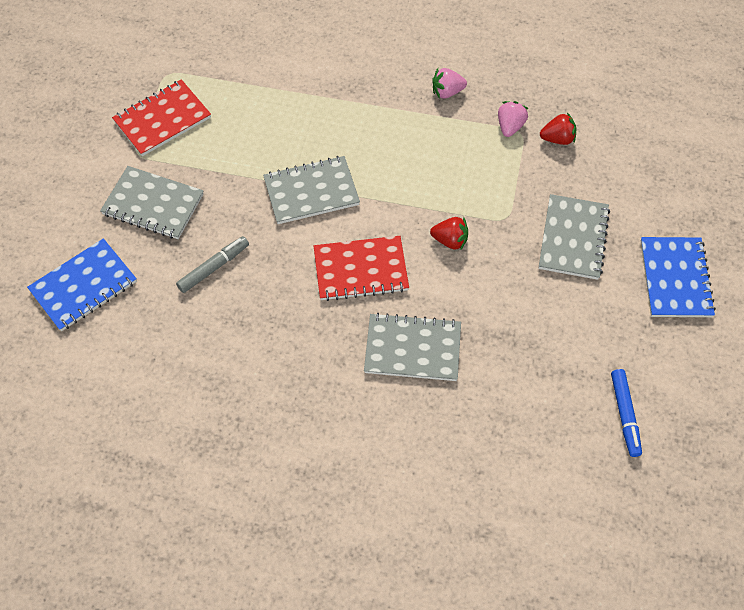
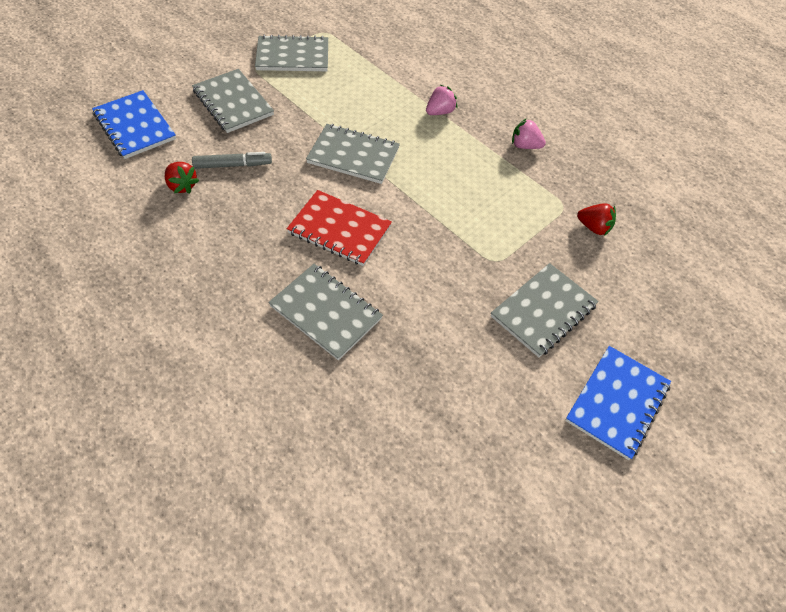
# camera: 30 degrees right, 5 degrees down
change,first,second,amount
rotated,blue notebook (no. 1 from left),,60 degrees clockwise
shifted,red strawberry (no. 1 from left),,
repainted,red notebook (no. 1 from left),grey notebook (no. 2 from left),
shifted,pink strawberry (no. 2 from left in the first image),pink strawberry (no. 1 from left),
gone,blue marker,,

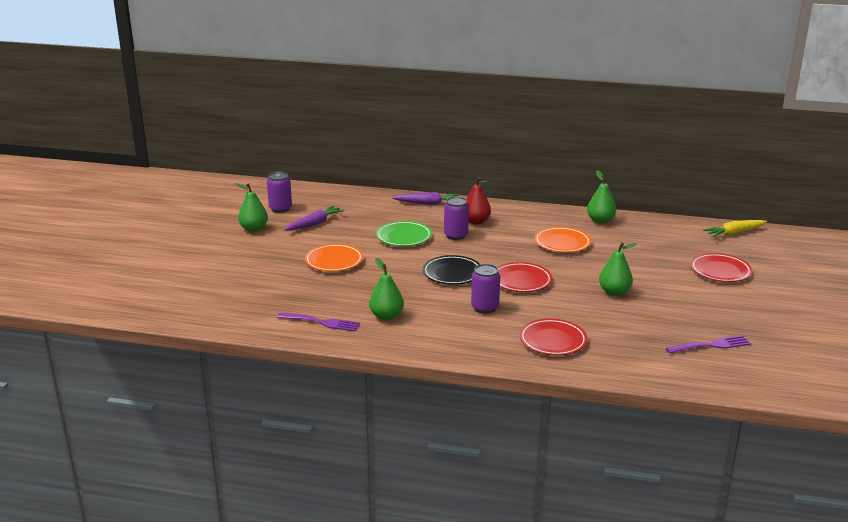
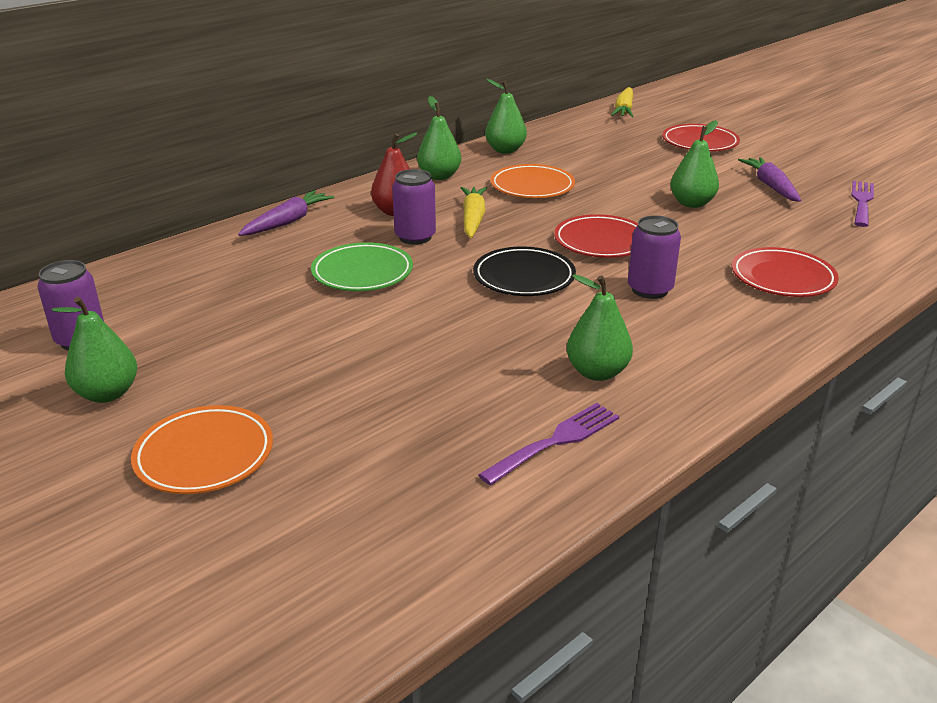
# camera: 55 degrees left, 5 degrees up
change,first,second,amount
shifted,orange plate (no. 1 from left),,
new,,green pear (no. 2 from left),
new,,yellow carrot (no. 1 from left),
shifted,purple carrot (no. 1 from left in the first image),purple carrot (no. 2 from left),

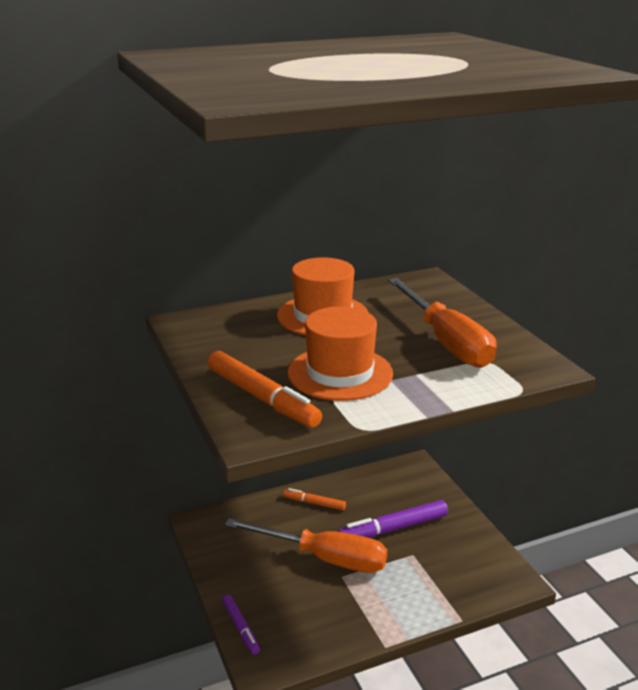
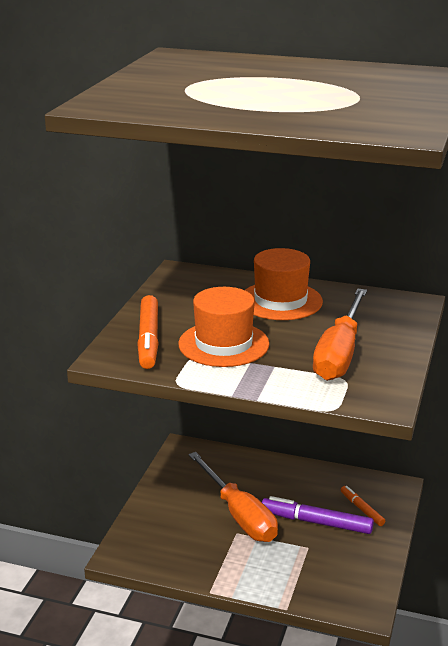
# camera: 40 degrees right, 0 degrees up
change,first,second,amount
shifted,orange marker (no. 2 from left),,
gone,purple marker (no. 1 from left),,

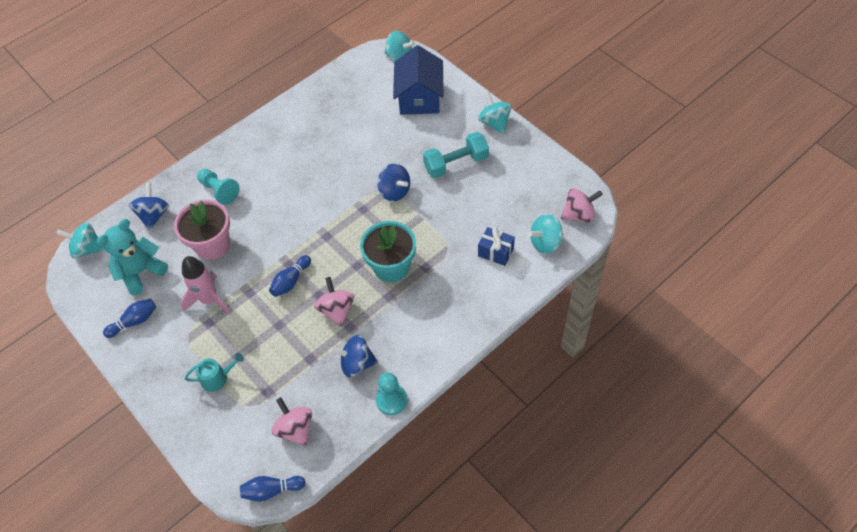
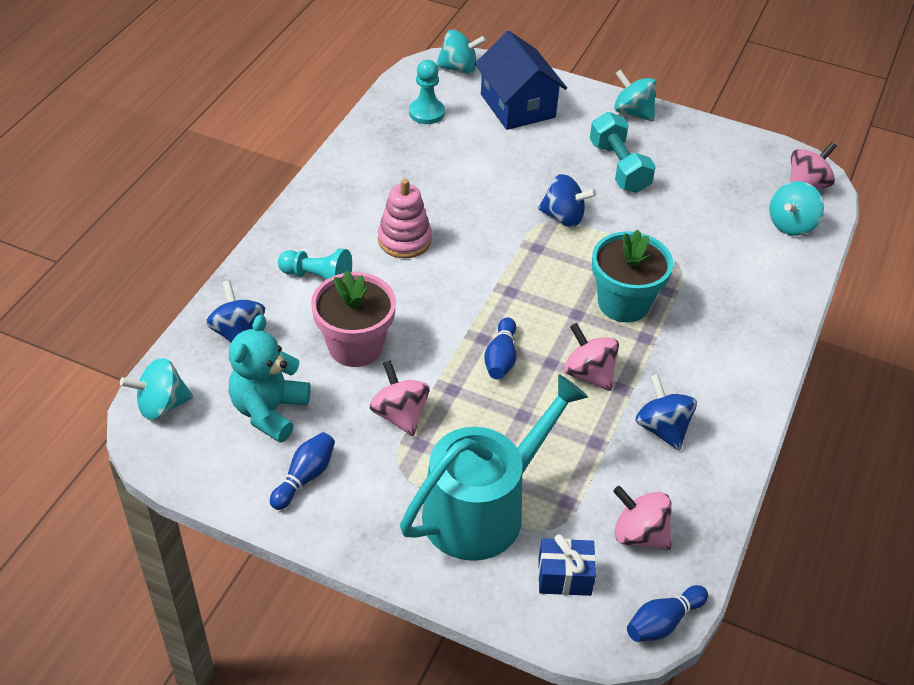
# camera: 30 degrees left, 10 degrees down
change,first,second,amount
swapped,pink rocket,pink spinning top (no. 1 from left),
new,,pink stacking toy,
scaled,turquoise watering can,,x2.39
shifted,turquoise pawn (no. 2 from left),,
shifted,blue gift,,
rotated,turquoise dumbbell,,60 degrees counterclockwise
rotated,blue spinning top (no. 2 from left in the first image),blue spinning top (no. 3 from left),90 degrees clockwise

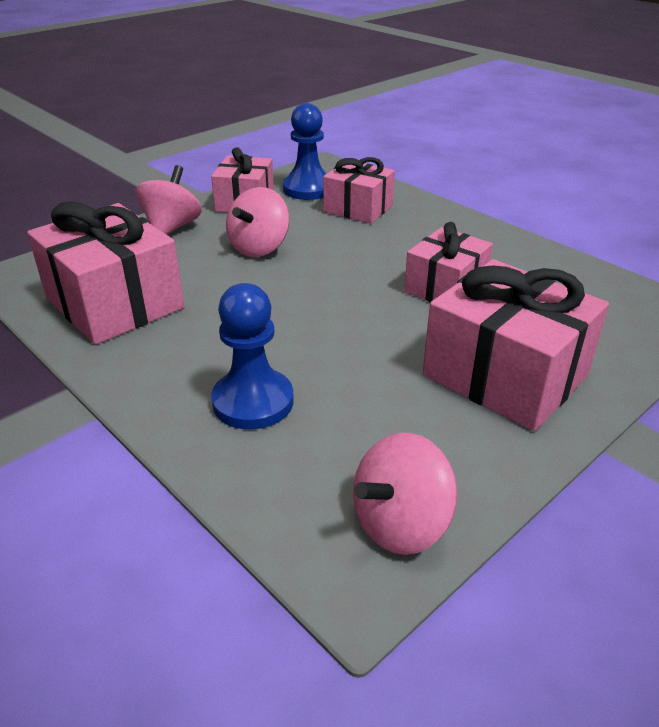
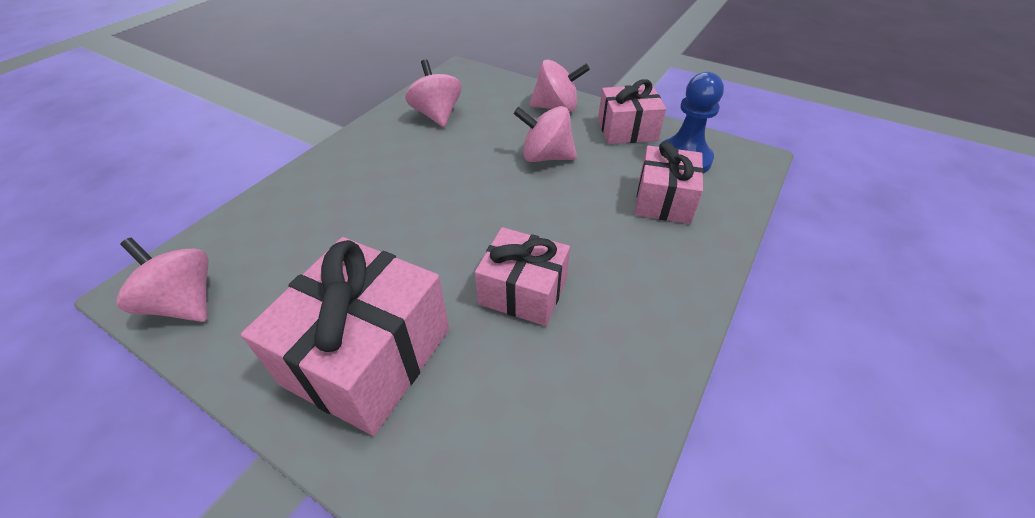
# camera: 75 degrees right, 10 degrees up
change,first,second,amount
swapped,pink gift (no. 1 from left),pink spinning top (no. 2 from left),
gone,blue pawn (no. 1 from left),,

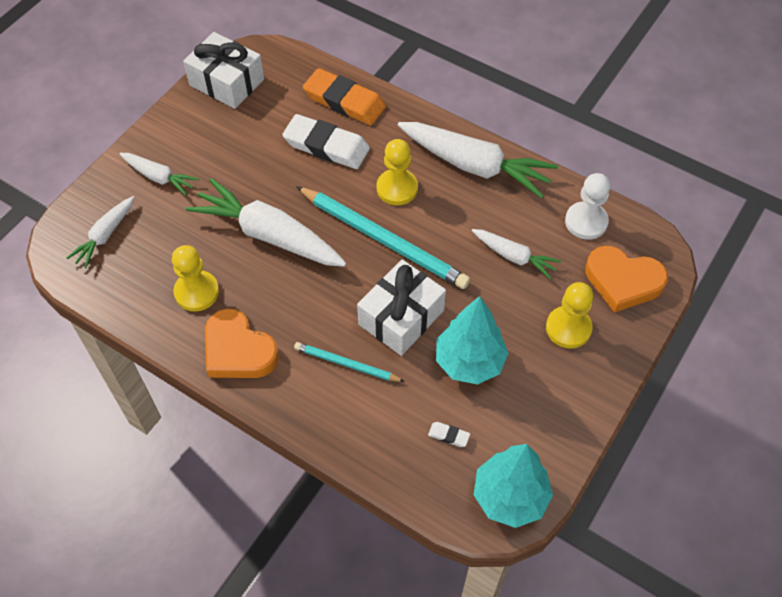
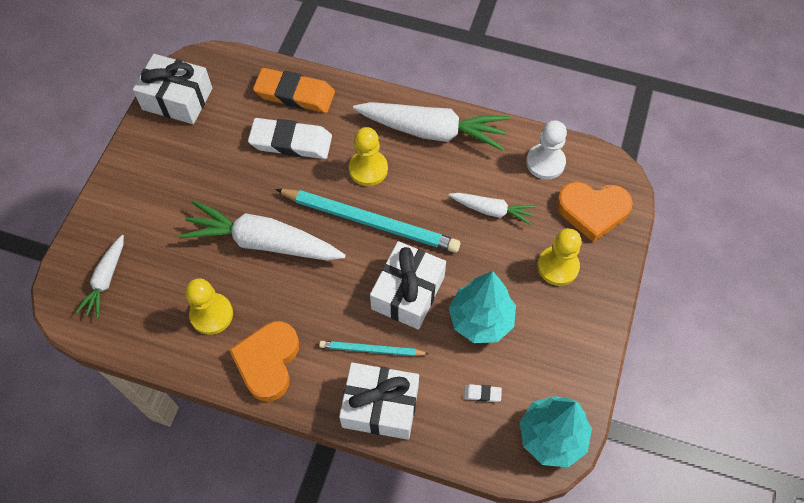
# camera: 15 degrees left, 5 degrees up
change,first,second,amount
rotated,orange heart (no. 1 from left),,75 degrees clockwise
new,,white gift (no. 2 from left),
gone,white carrot (no. 2 from left),,

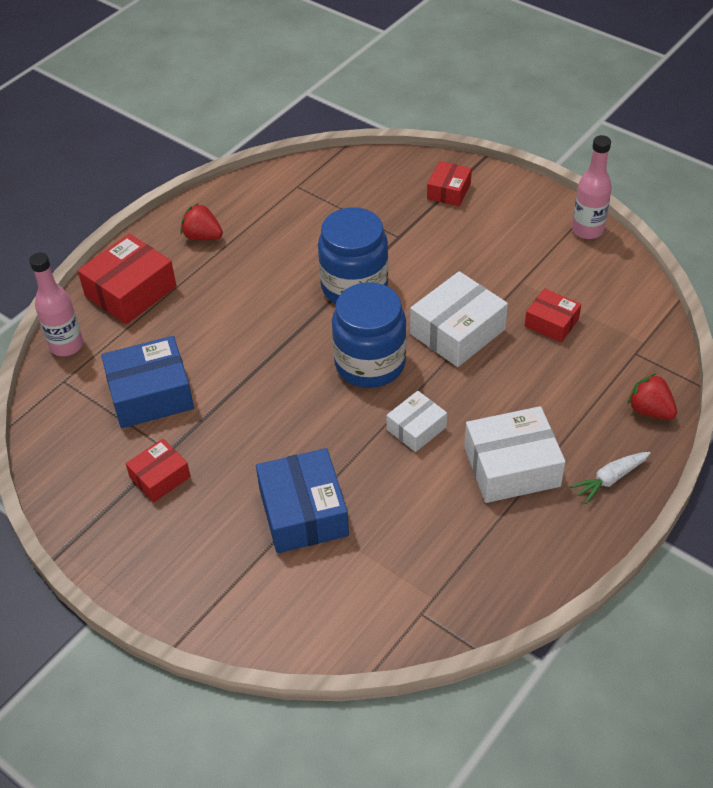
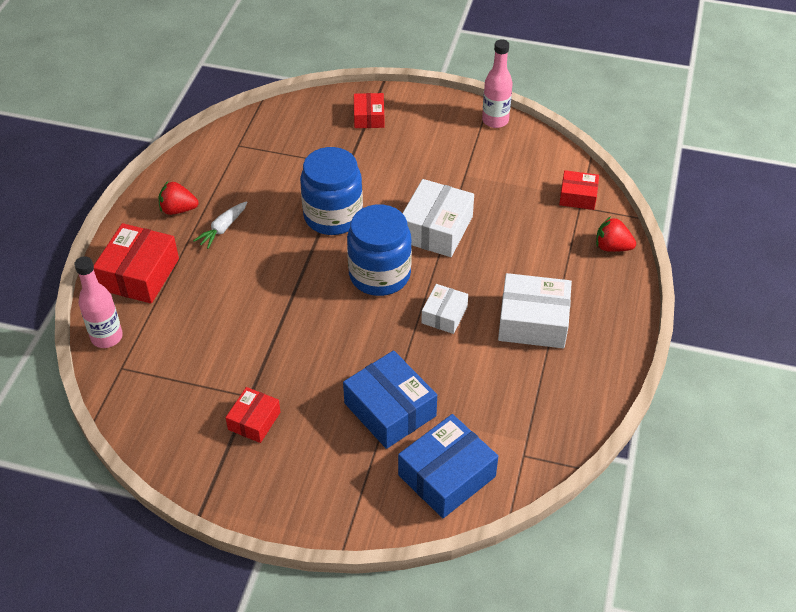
# camera: 25 degrees left, 0 degrees up
change,first,second,amount
shifted,white carrot,,
shifted,blue box (no. 1 from left in the first image),blue box (no. 2 from left),
rotated,white box (no. 3 from left),,45 degrees clockwise
shifted,red box (no. 4 from left),,

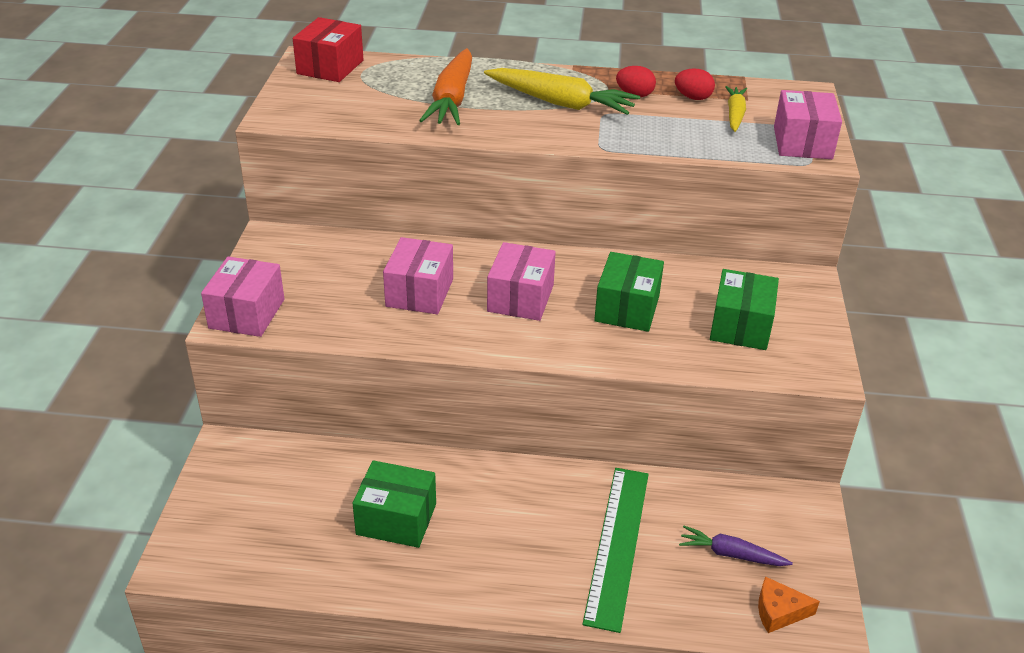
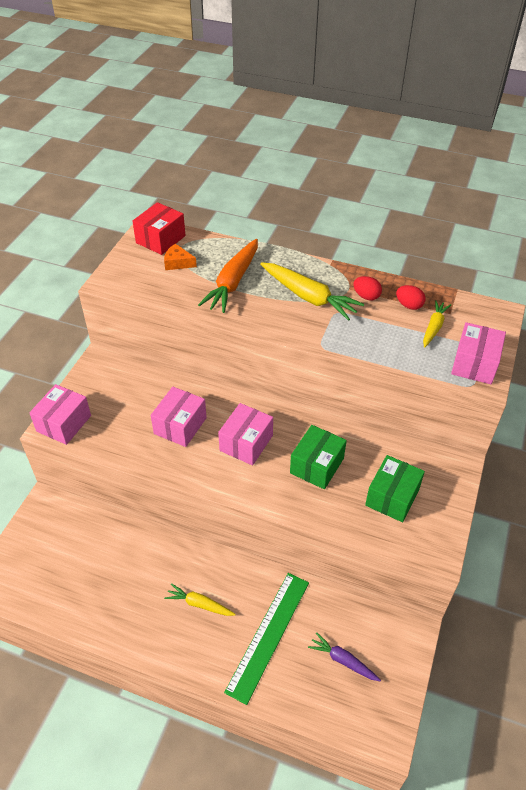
# camera: 15 degrees right, 10 degrees up
change,first,second,amount
shifted,orange cheese,,
new,,yellow carrot (no. 1 from left),
gone,green box (no. 1 from left),,

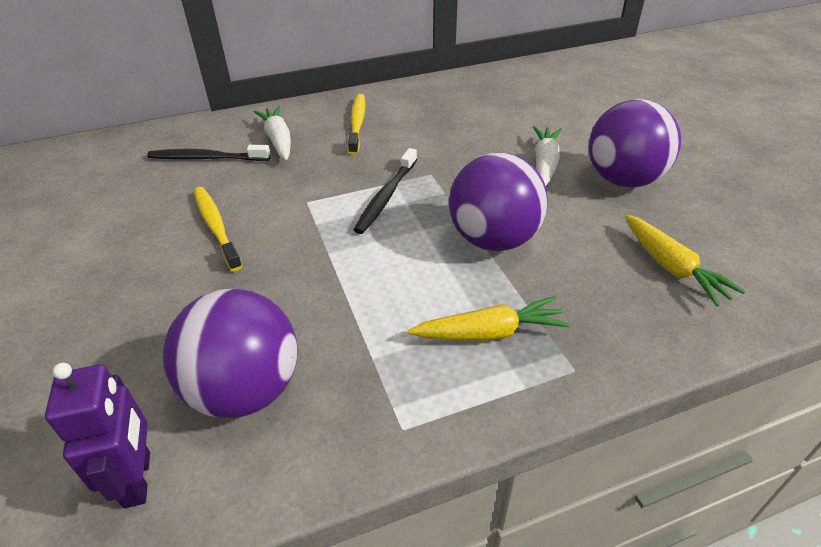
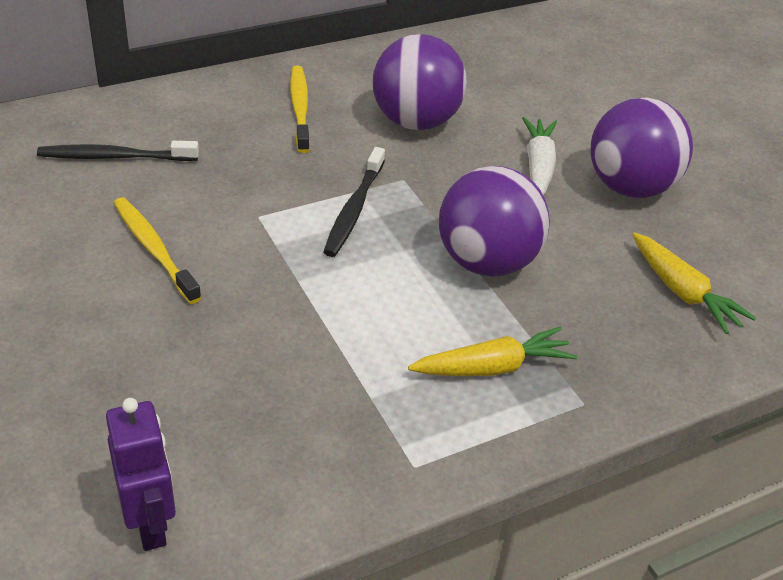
# camera: 10 degrees left, 0 degrees up
change,first,second,amount
shifted,purple ball (no. 1 from left),,
gone,white carrot (no. 1 from left),,

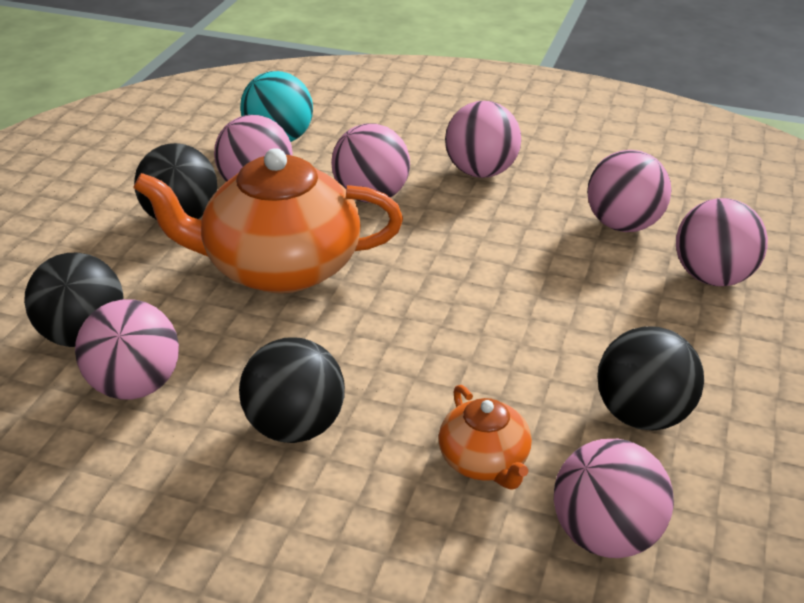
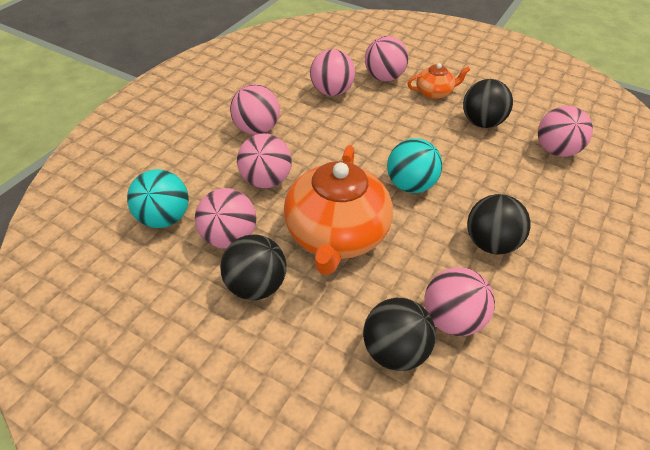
# camera: 80 degrees left, 10 degrees up
change,first,second,amount
new,,turquoise ball (no. 2 from left),
shifted,orange teapot (no. 2 from left),,

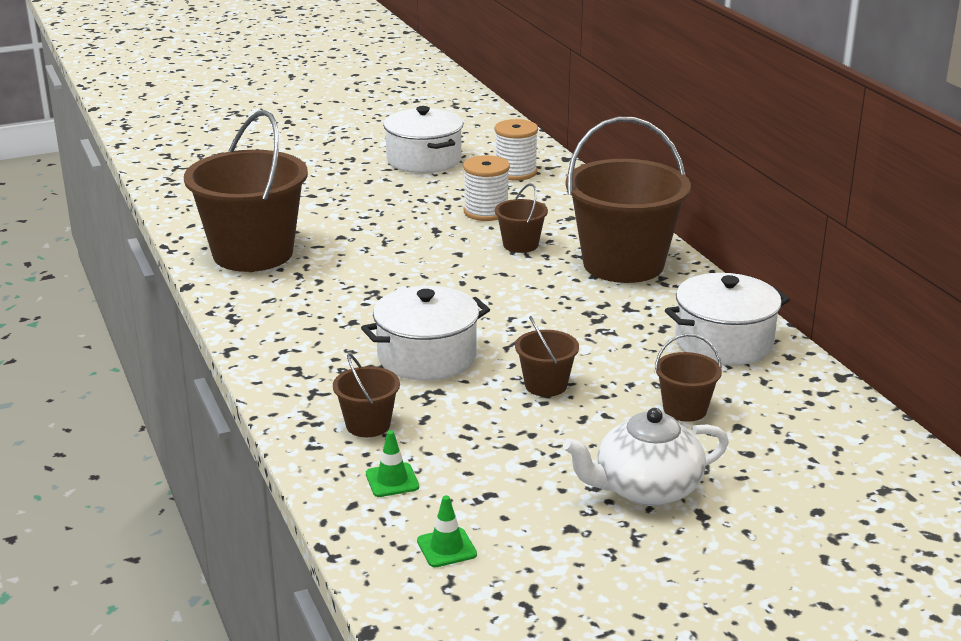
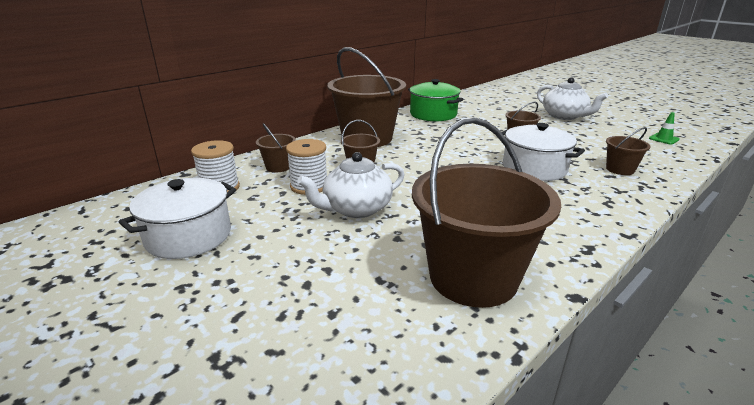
# camera: 110 degrees left, 0 degrees up
change,first,second,amount
shifted,brown bucket (no. 6 from left in the first image),brown bucket (no. 1 from left),
new,,white teapot (no. 1 from left),
repainted,white pot (no. 3 from left),green pot,
gone,green traffic cone (no. 1 from left),,

